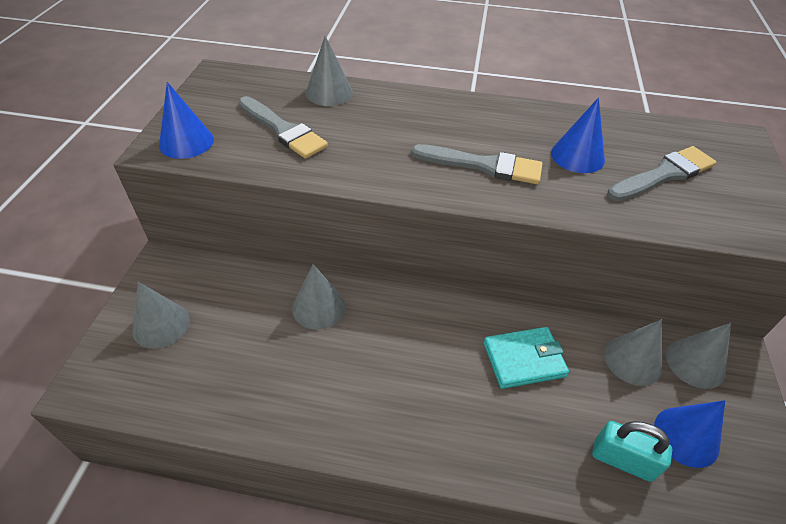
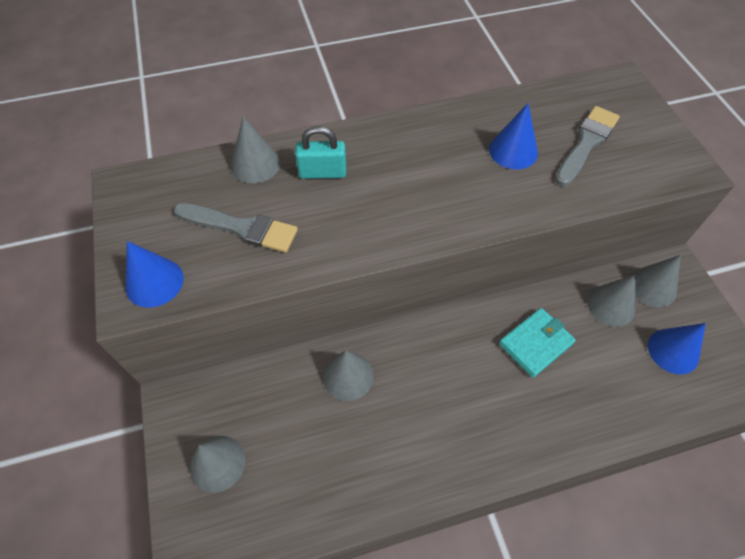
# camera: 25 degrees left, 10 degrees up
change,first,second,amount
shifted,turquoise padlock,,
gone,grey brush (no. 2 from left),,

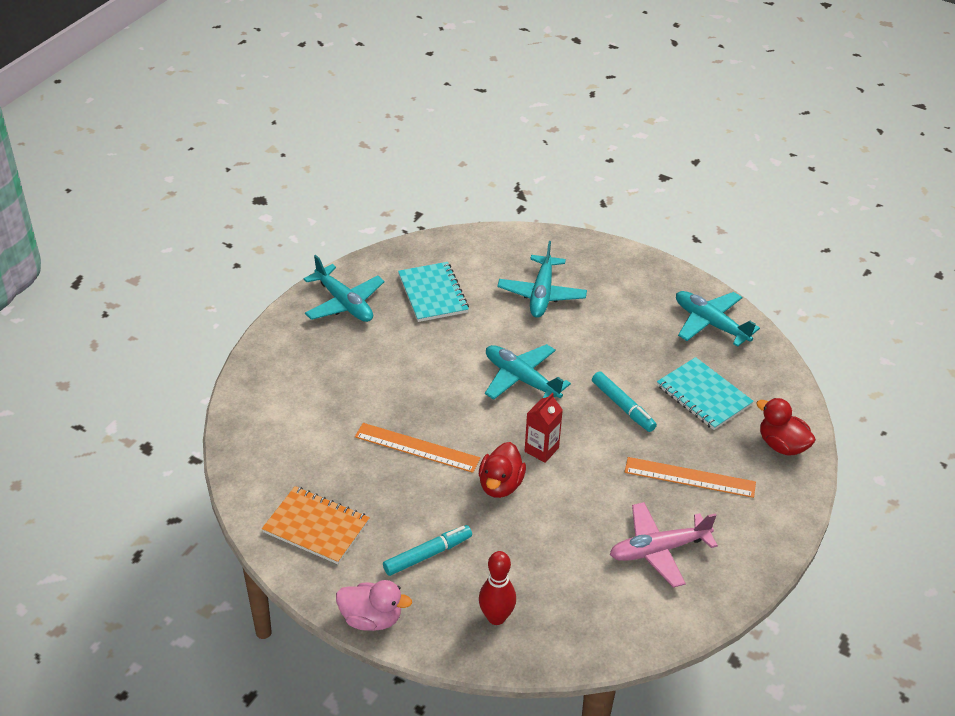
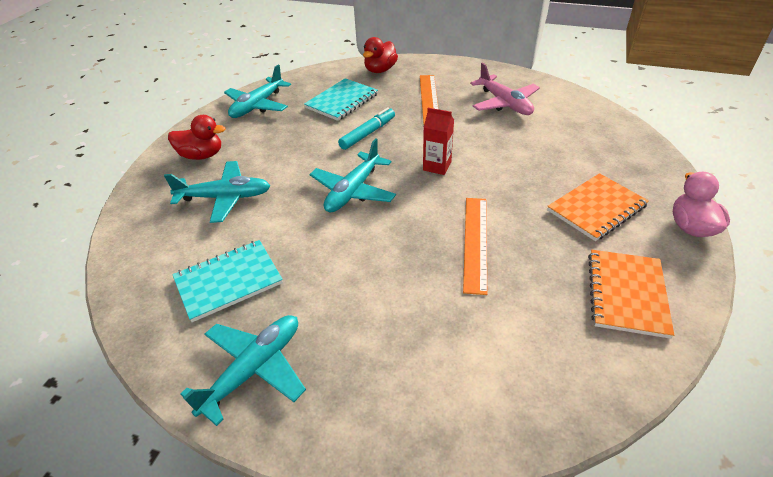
# camera: 100 degrees left, 0 degrees up
change,first,second,amount
shifted,red duck (no. 1 from left),,
swapped,turquoise marker (no. 1 from left),orange notebook (no. 1 from left),
gone,red bowling pin,,

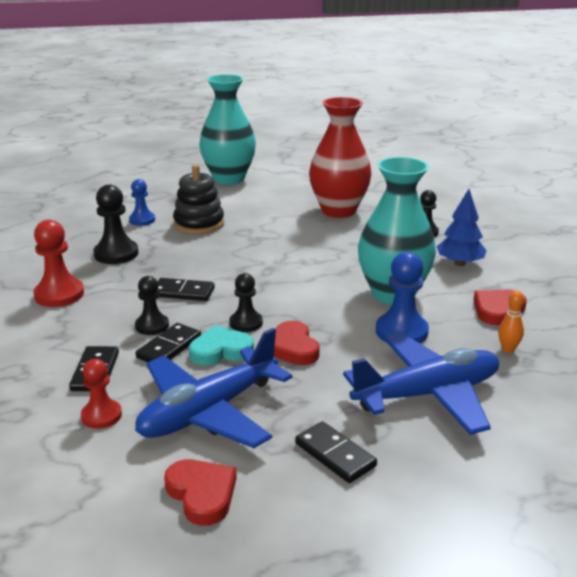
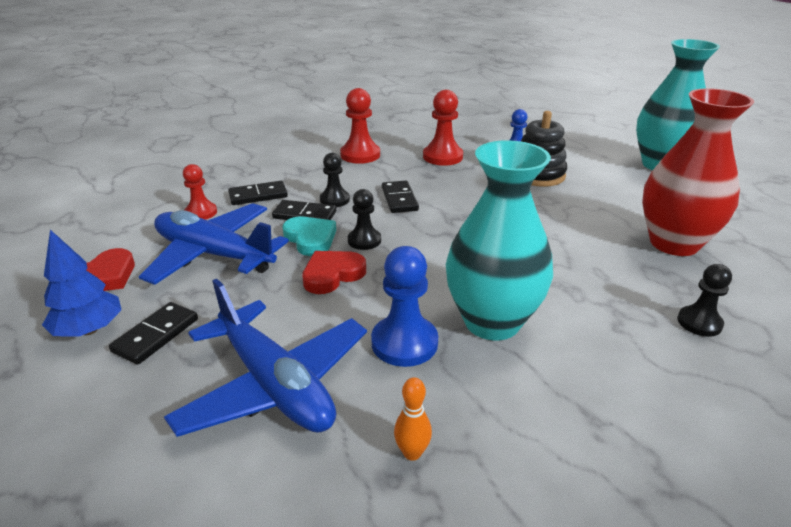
# camera: 70 degrees right, 5 degrees up
change,first,second,amount
shifted,blue tree,,
repainted,black pawn (no. 1 from left),red pawn (no. 3 from left),
gone,red heart (no. 3 from left),,

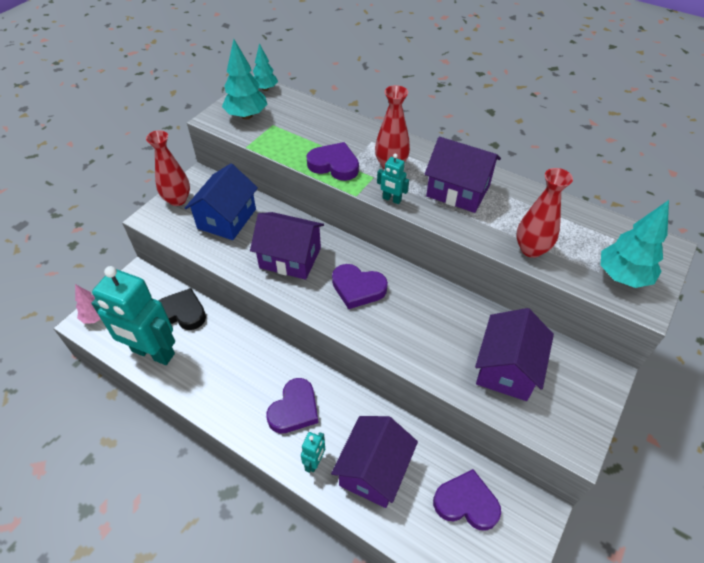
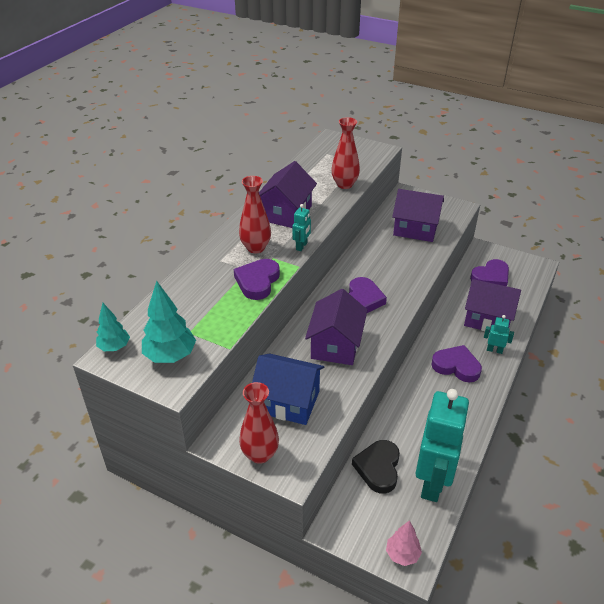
# camera: 95 degrees left, 10 degrees down
change,first,second,amount
rotated,purple heart (no. 4 from left),,135 degrees counterclockwise
gone,turquoise tree (no. 3 from left),,

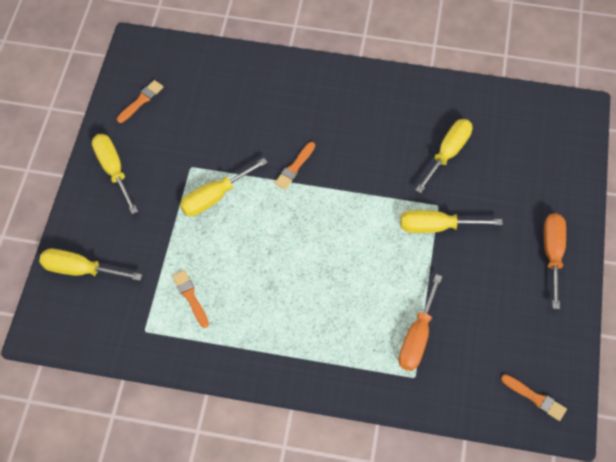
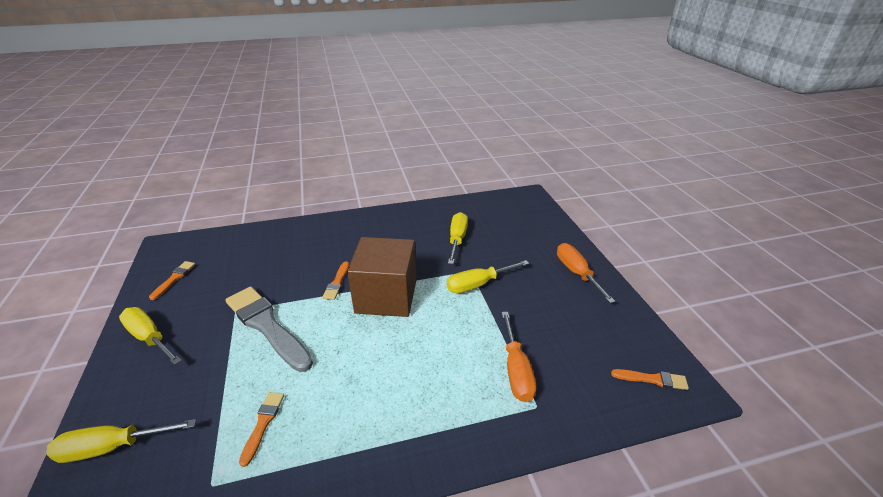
# camera: 25 degrees left, 25 degrees down
change,first,second,amount
swapped,yellow screwdriver (no. 3 from left),grey brush,
rotated,orange brush (no. 2 from left),,60 degrees clockwise
new,,brown cube,

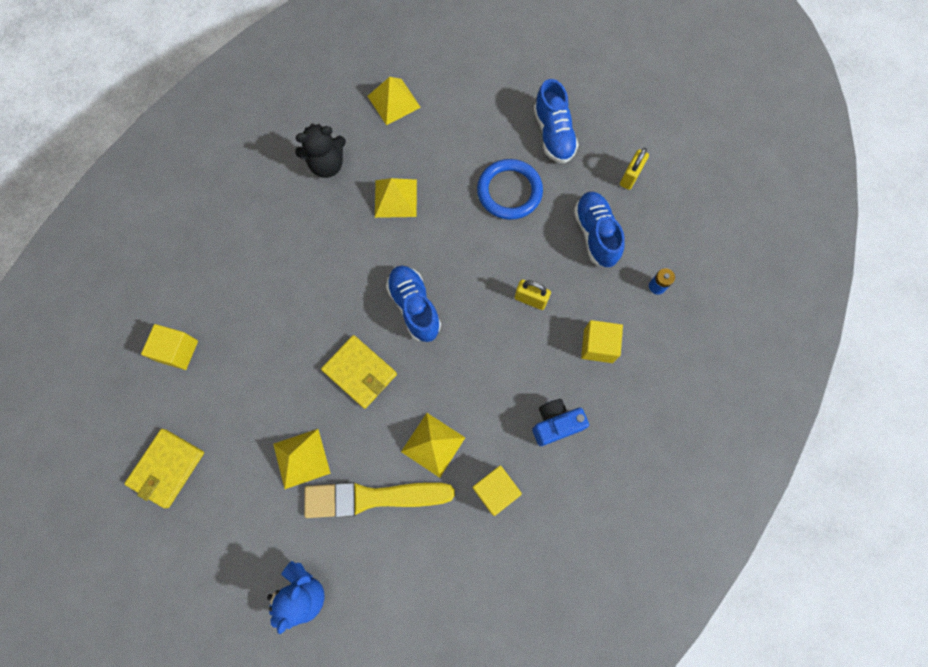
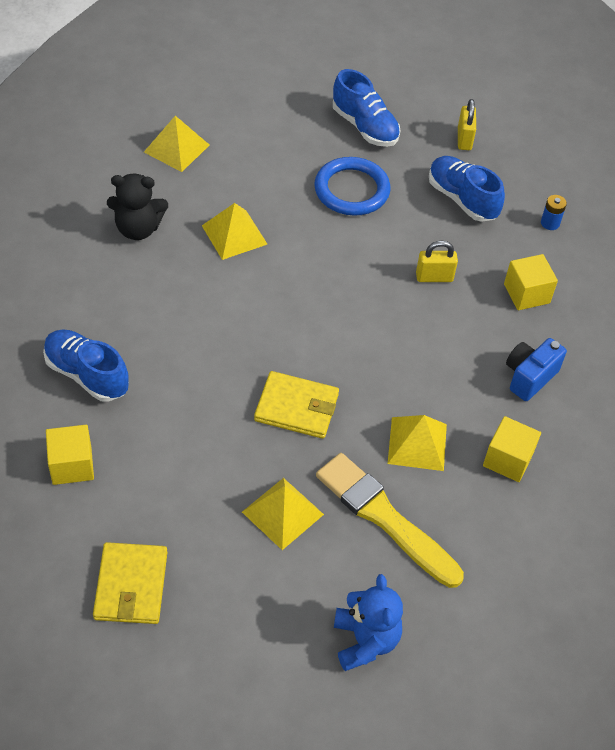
# camera: 30 degrees left, 20 degrees down
change,first,second,amount
shifted,blue shoe (no. 1 from left),,
rotated,black teddy bear,,45 degrees clockwise
rotated,yellow brush,,75 degrees clockwise

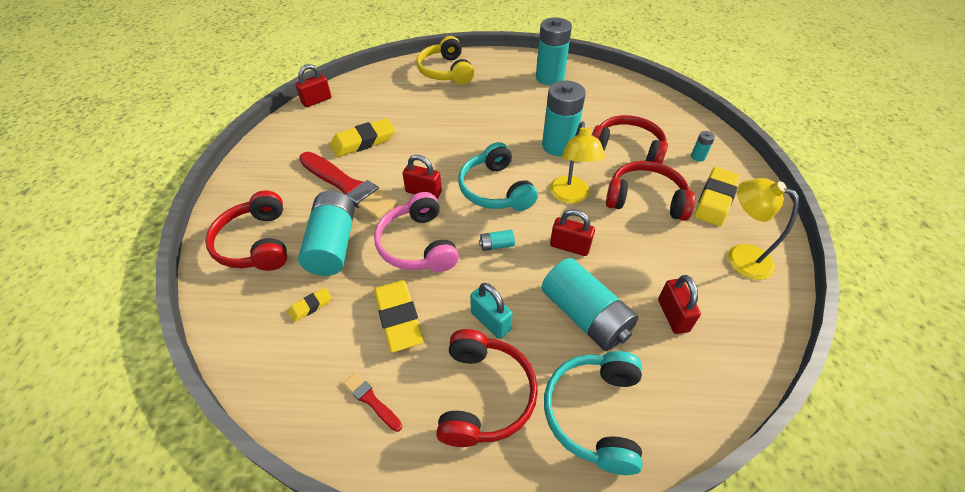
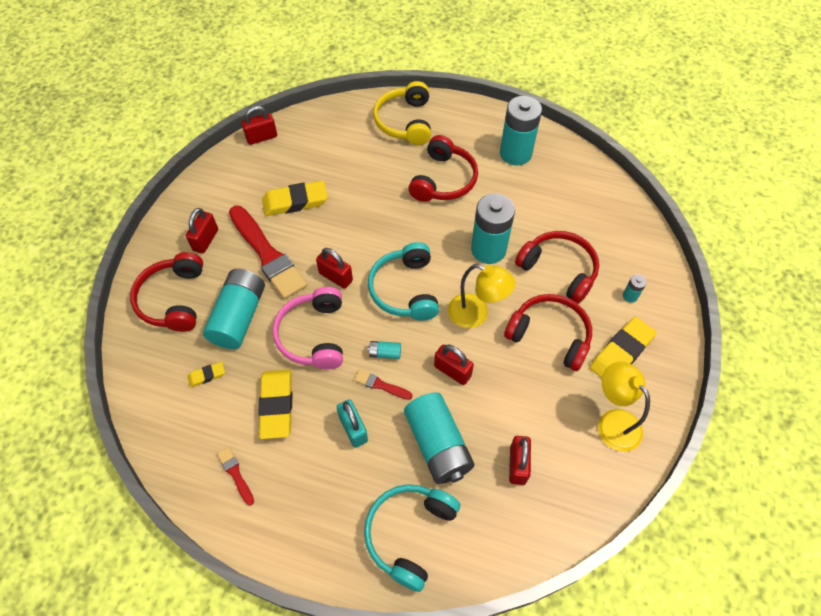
# camera: 15 degrees right, 10 degrees up
change,first,second,amount
new,,red padlock (no. 1 from left),
new,,red brush (no. 3 from left),
shifted,red headphones (no. 2 from left),,
rotated,yellow lamp (no. 1 from left),,75 degrees counterclockwise

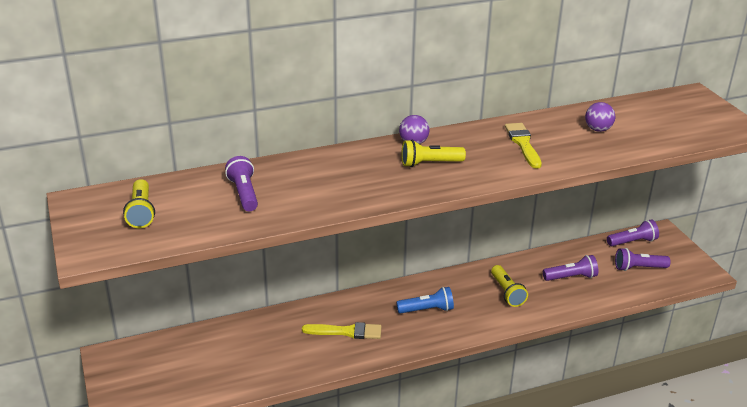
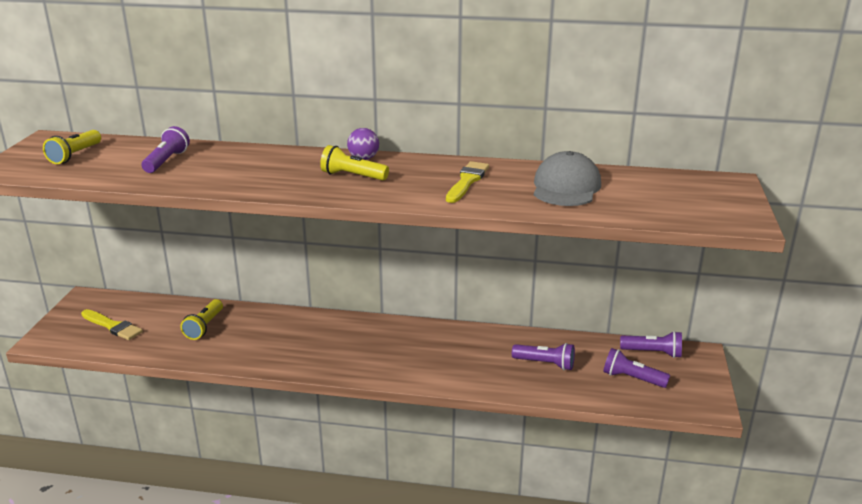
# camera: 30 degrees right, 5 degrees down
change,first,second,amount
shifted,yellow brush (no. 1 from left),,
shifted,yellow flashlight (no. 3 from left in the first image),yellow flashlight (no. 2 from left),
swapped,purple ball (no. 2 from left),grey cap,
gone,blue flashlight,,

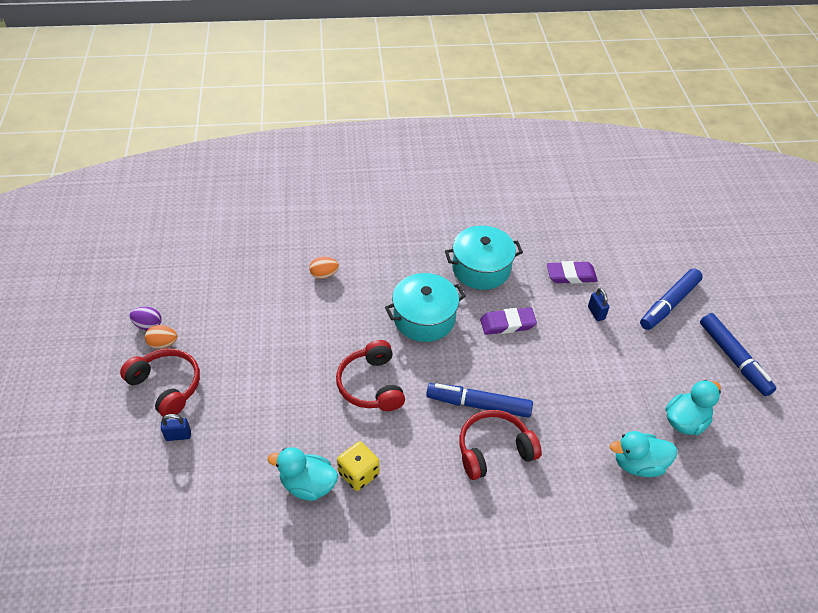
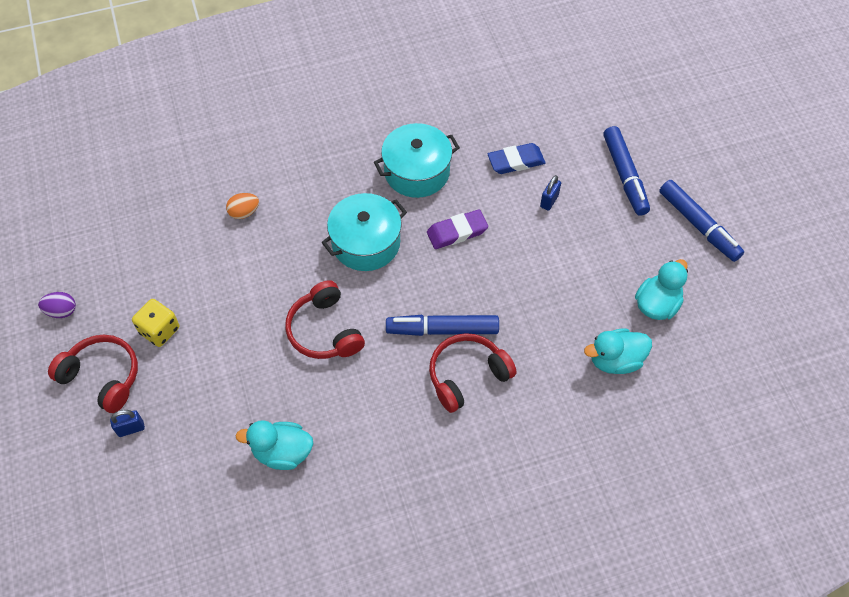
# camera: 10 degrees left, 10 degrees up
change,first,second,amount
shifted,yellow dice,,
repainted,purple eraser (no. 2 from left),blue eraser,
rotated,blue padlock (no. 2 from left),,60 degrees clockwise
rotated,blue marker (no. 2 from left),,45 degrees counterclockwise
gone,orange egg (no. 1 from left),,

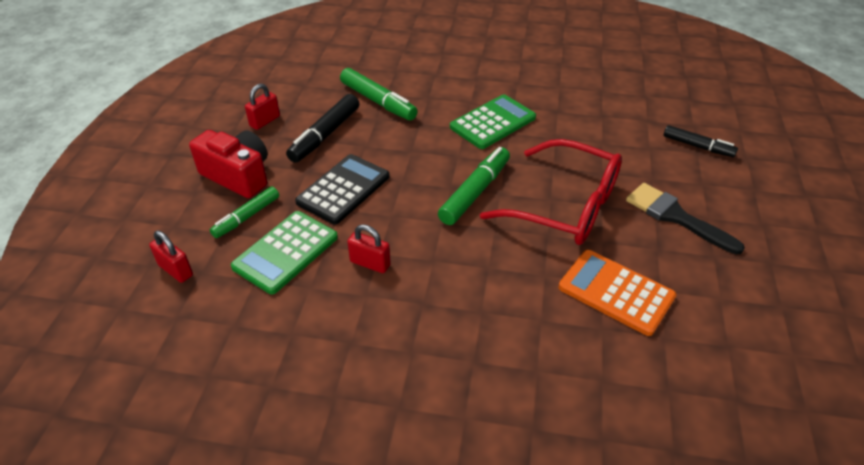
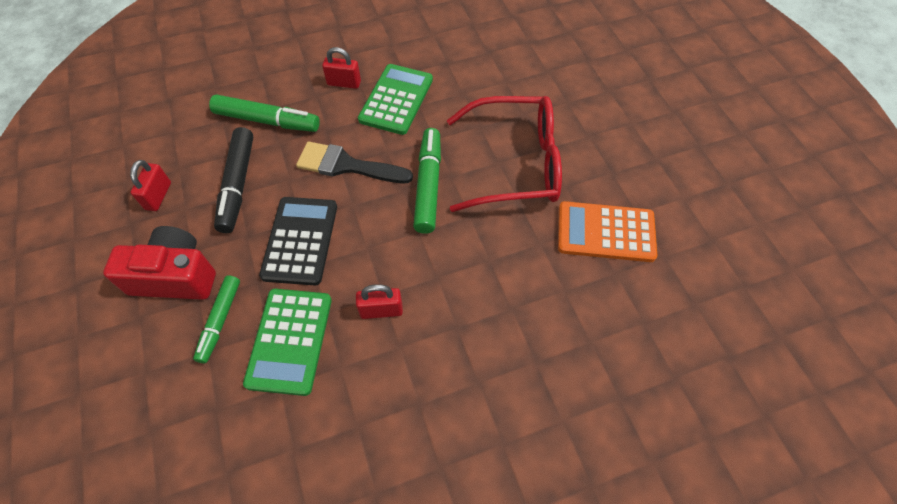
# camera: 30 degrees left, 15 degrees up
change,first,second,amount
shifted,black brush,,
shifted,red padlock (no. 1 from left in the first image),red padlock (no. 2 from left),
gone,black marker (no. 2 from left),,

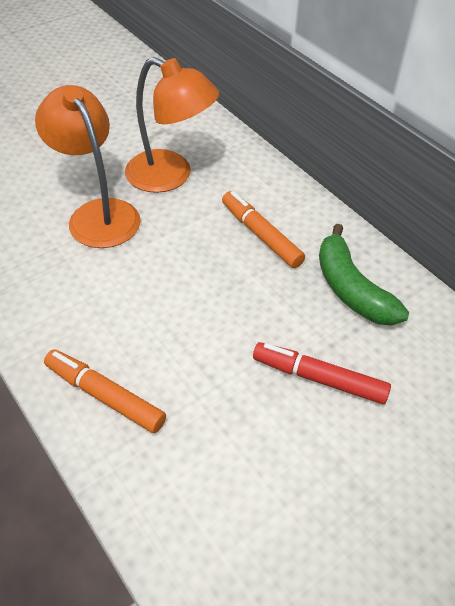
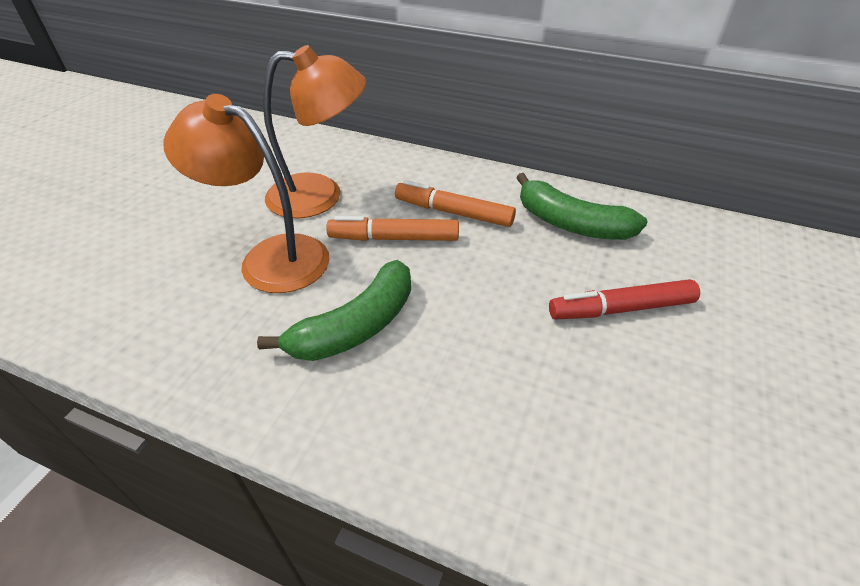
# camera: 30 degrees left, 5 degrees down
change,first,second,amount
new,,green banana (no. 1 from left),
shifted,orange marker (no. 1 from left),,

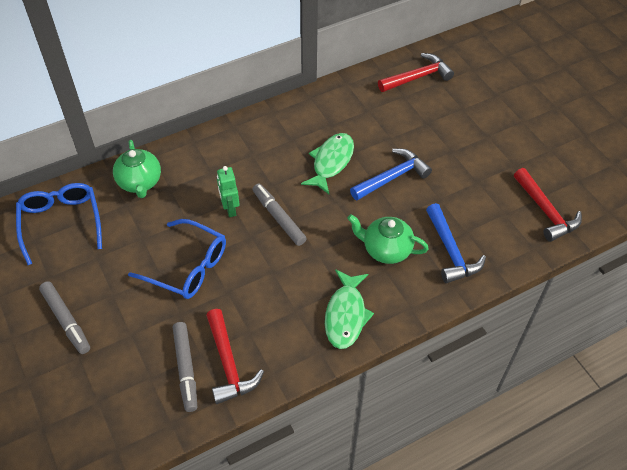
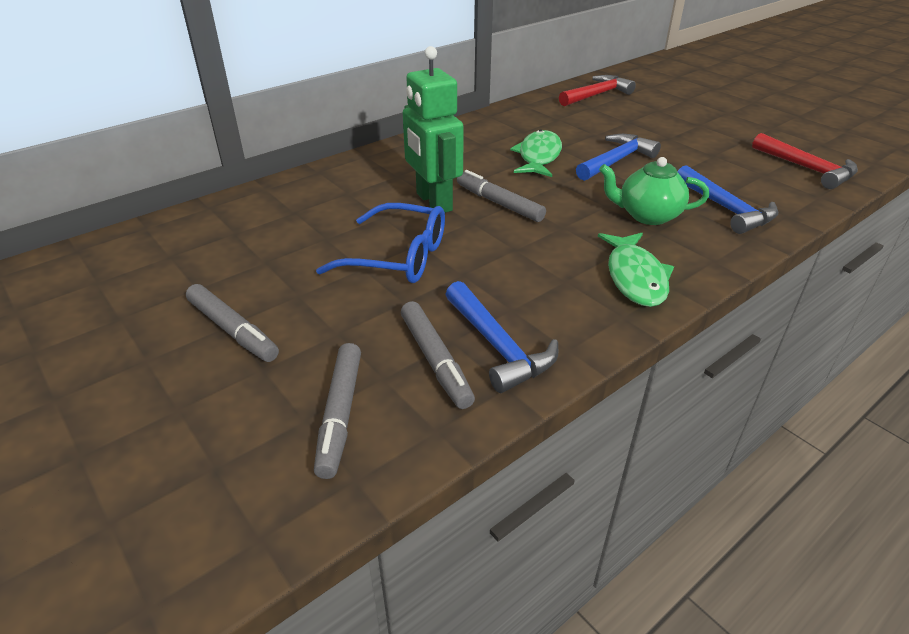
# camera: 10 degrees left, 15 degrees down
change,first,second,amount
new,,grey marker (no. 2 from left),
scaled,green robot,,x1.79
repainted,red hammer (no. 1 from left),blue hammer (no. 1 from left),
gone,blue glasses (no. 1 from left),,
gone,green teapot (no. 1 from left),,

